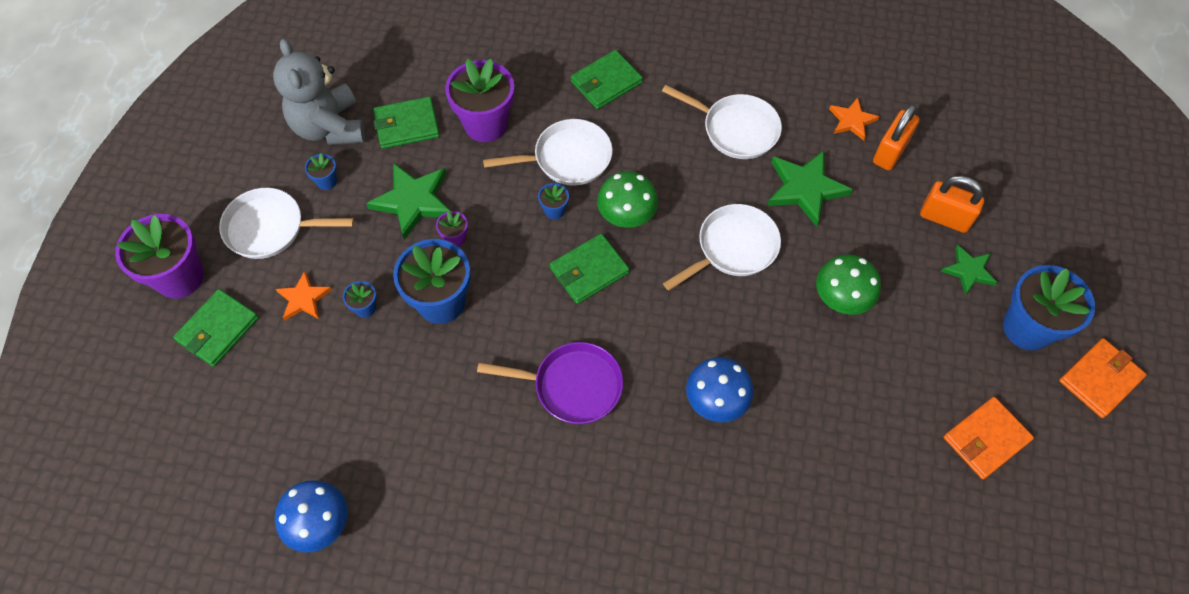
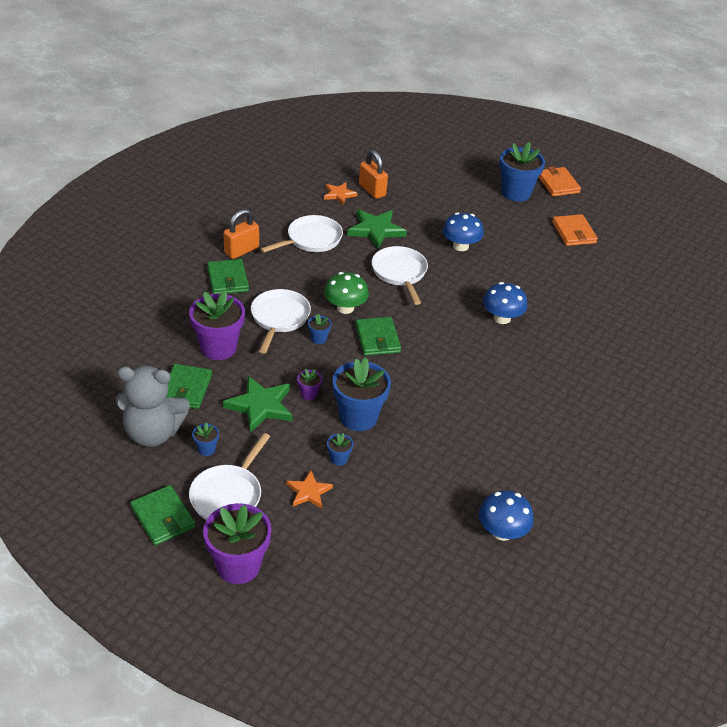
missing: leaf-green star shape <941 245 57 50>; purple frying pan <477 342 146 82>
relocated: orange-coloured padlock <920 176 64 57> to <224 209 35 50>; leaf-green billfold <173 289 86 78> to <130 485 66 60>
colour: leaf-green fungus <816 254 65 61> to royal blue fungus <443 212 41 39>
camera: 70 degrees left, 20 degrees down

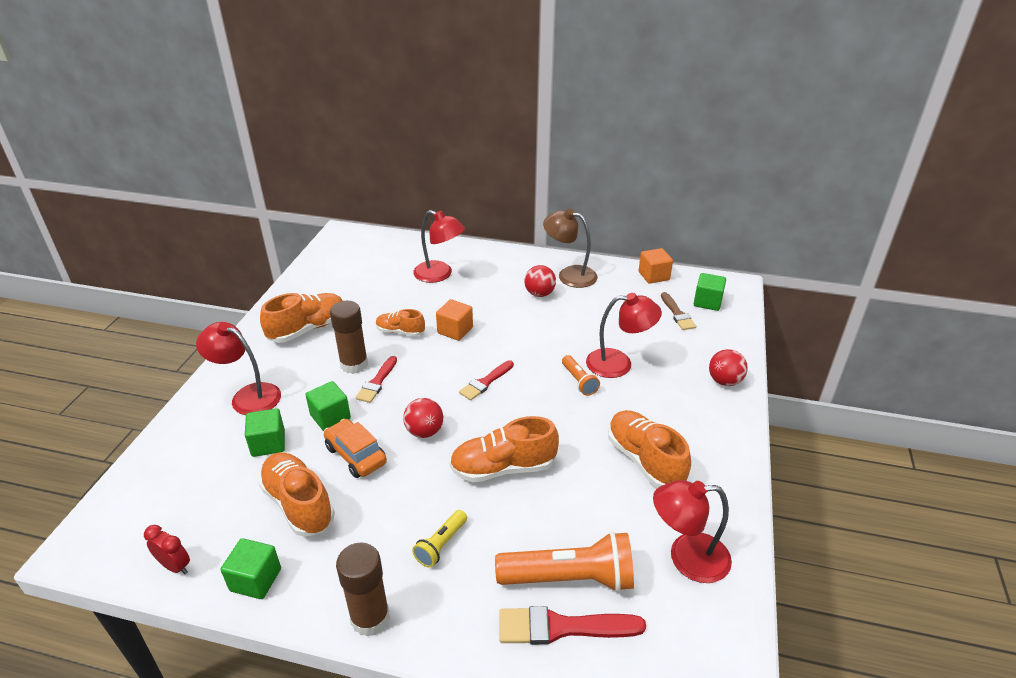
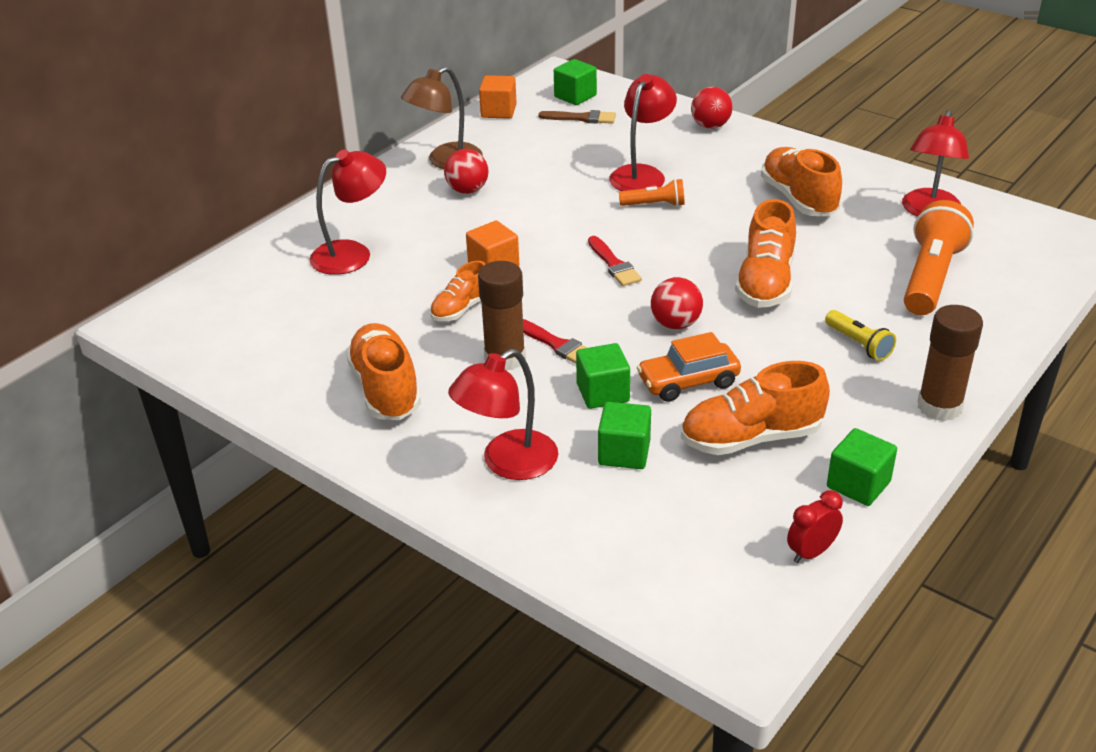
missing: red paintbrush <499 606 147 39>
spun: orange-coloured shoe <608 410 83 78> = <761 147 81 69> 75 degrees clockwise
camera: 65 degrees left, 0 degrees up

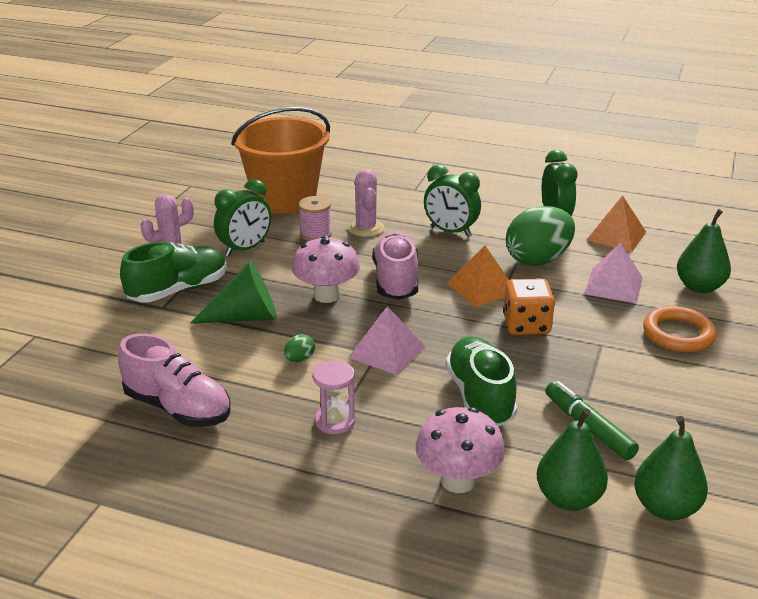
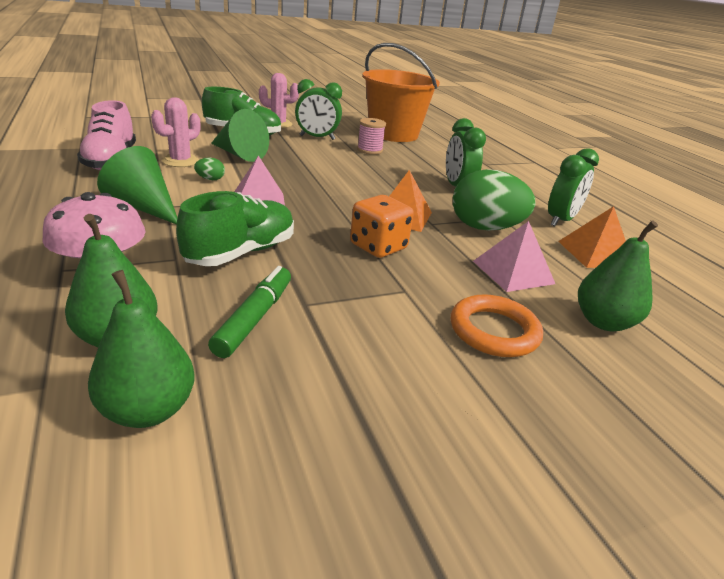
missing: pink shoe <373 232 45 68>; pink fungus <292 236 68 67>
relocated: pink prickly plant <348 169 37 68> to <151 97 49 70>
exchanged: pink sand timer <313 360 42 74> to leaf-green cone <97 146 80 79>
camera: 45 degrees right, 0 degrees up

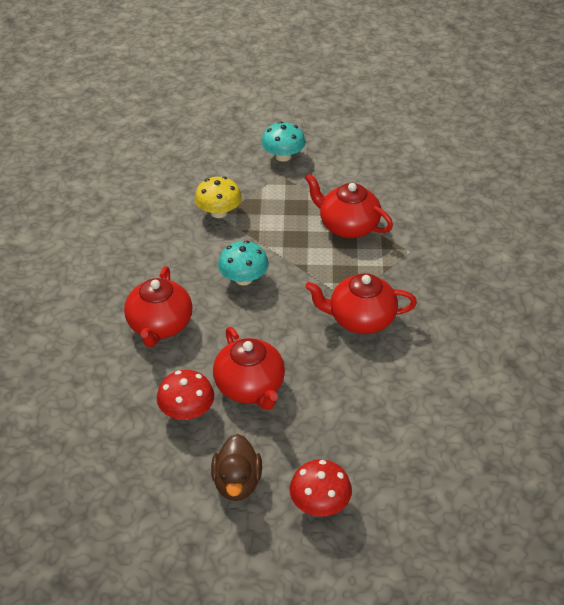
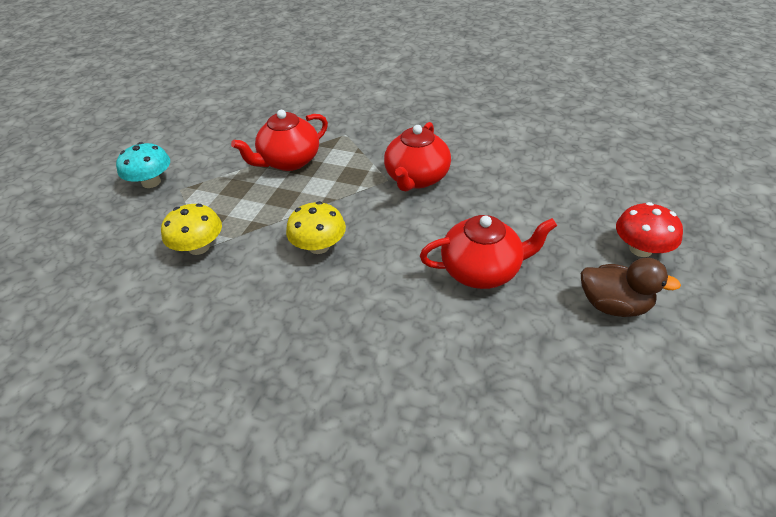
missing: red teapot <124 266 69 81>; red fungus <157 370 57 50>
colour: aqua fungus <218 241 51 44> to golden fungus <286 201 60 53>
camera: 70 degrees left, 0 degrees up

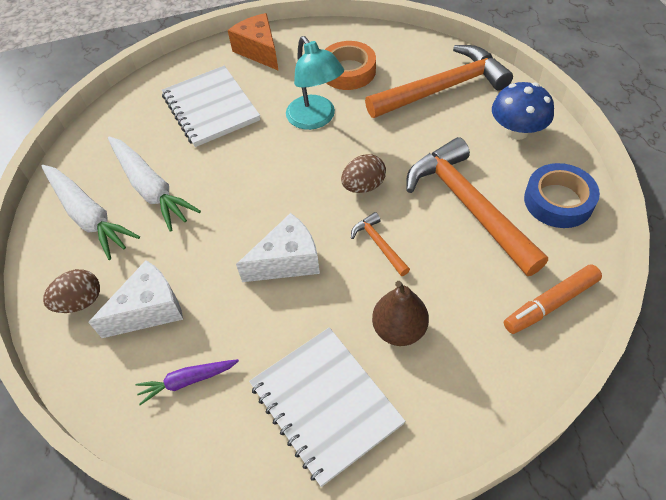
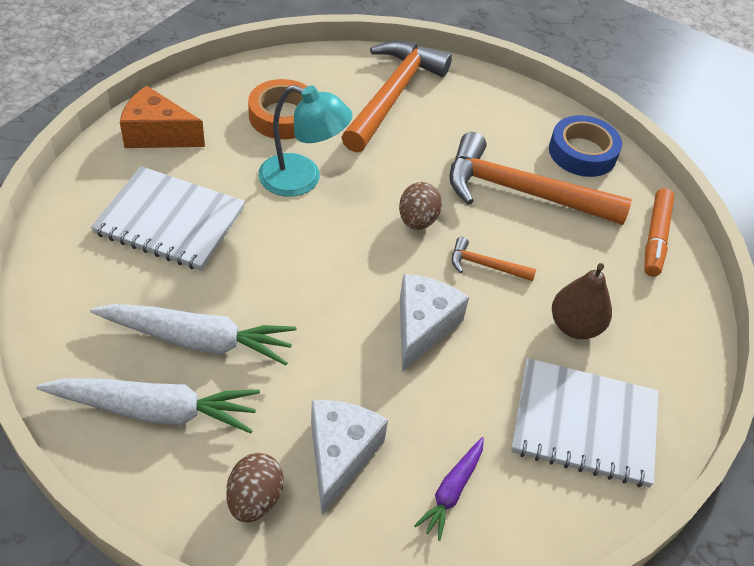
missing: royal blue fungus <492 82 62 58>
camera: 50 degrees left, 5 degrees down

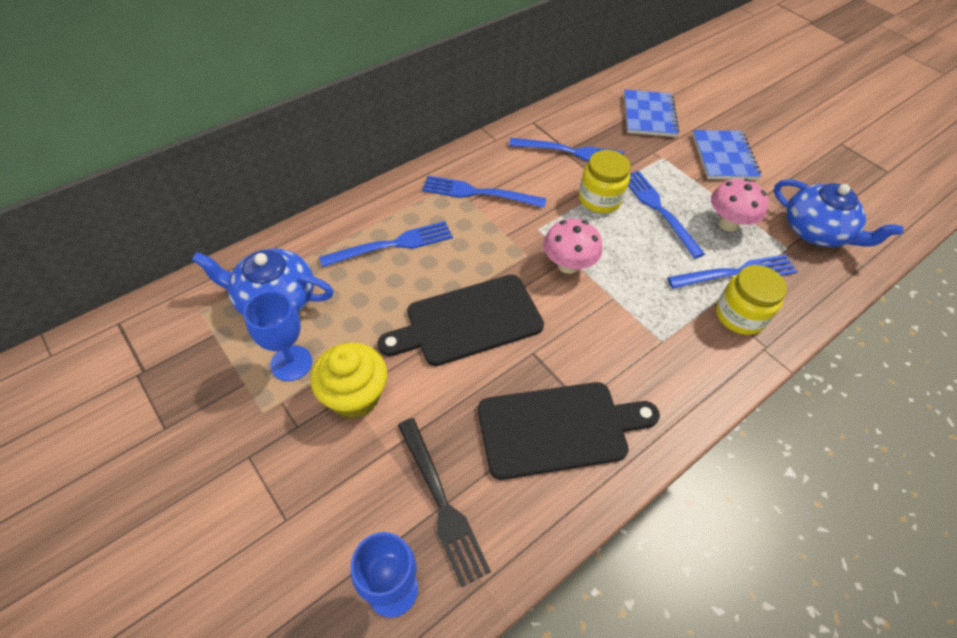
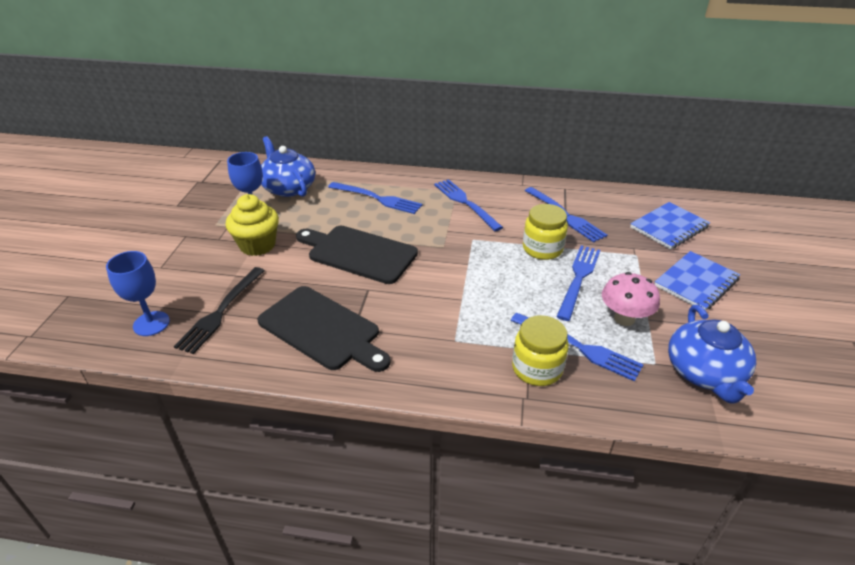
missing: pink fungus <543 219 60 55>
camera: 50 degrees right, 15 degrees down

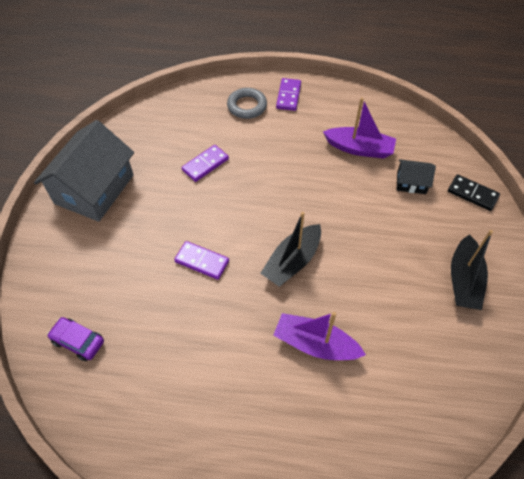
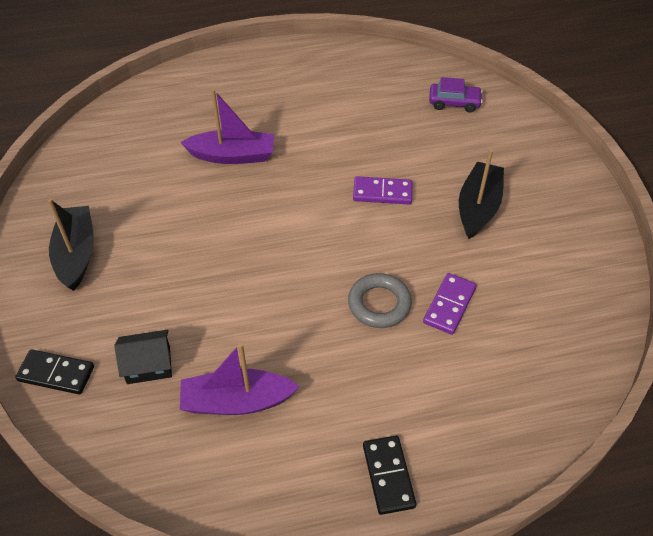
missing: grey cottage <34 120 100 102>
relocated: grey torus <227 88 40 31> to <348 273 64 55>; black sailboat <260 212 61 75> to <459 149 45 90>
colour: purple domino <276 78 25 33> to black domino <363 436 53 79>
camera: 160 degrees right, 5 degrees down

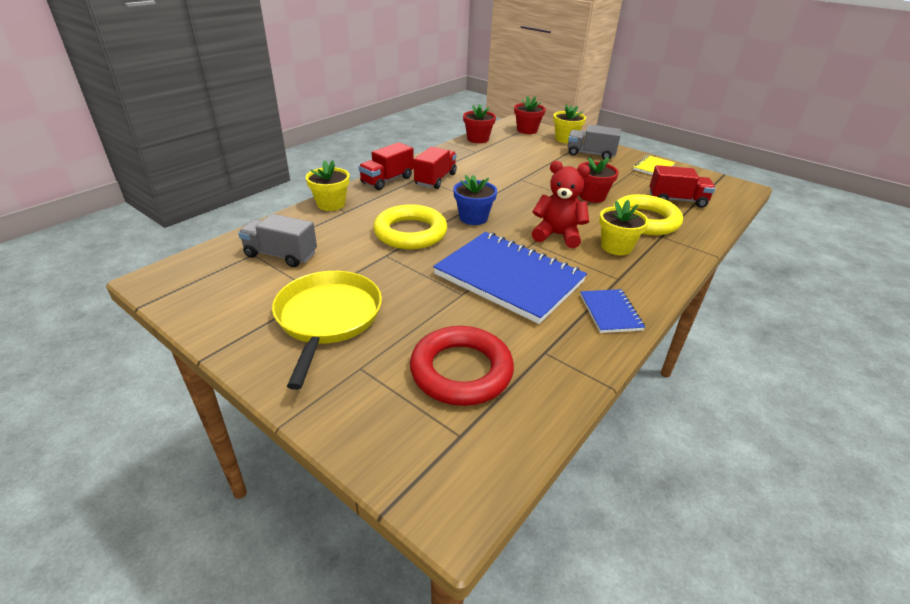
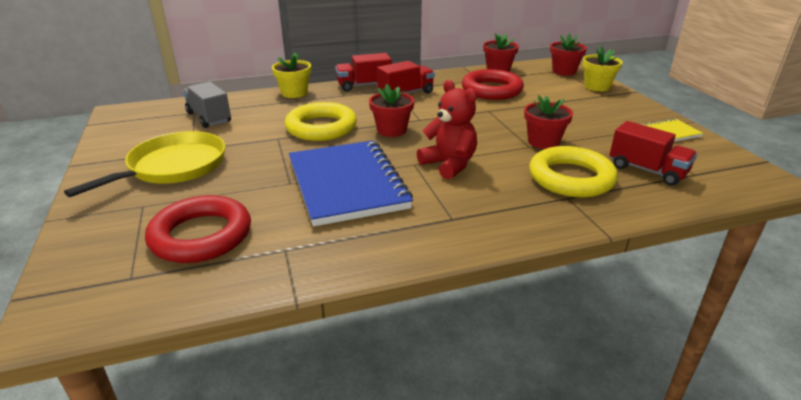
missing: grey toy truck <568 125 53 34>; golden potted plant <599 200 50 55>; royal blue notepad <580 289 65 44>
appeared: red torus <462 69 62 31>
colour: royal blue potted plant <453 175 44 50> to red potted plant <369 84 45 53>
camera: 35 degrees right, 5 degrees down

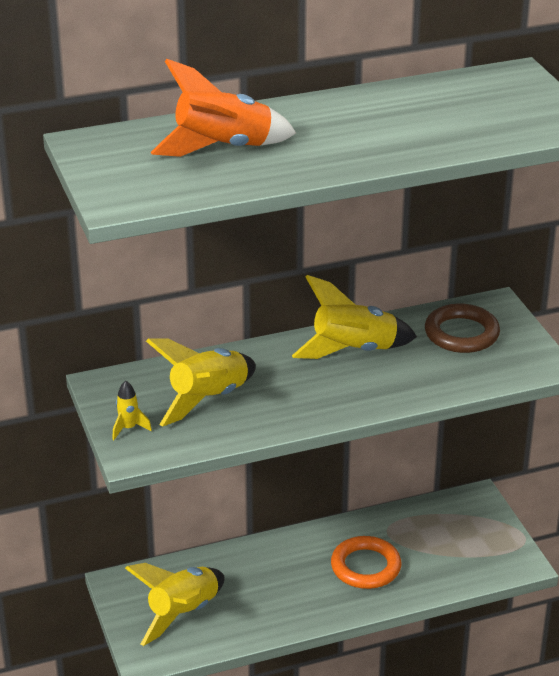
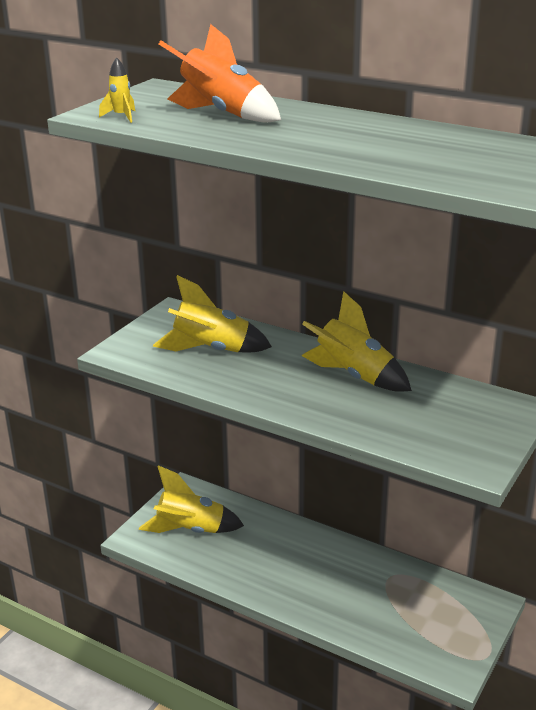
missing: russet torus <425 304 75 49>; orange-coloured torus <331 536 70 53>
relocated: golden spaceship <112 381 40 59> to <99 57 36 66>
camera: 50 degrees right, 5 degrees down

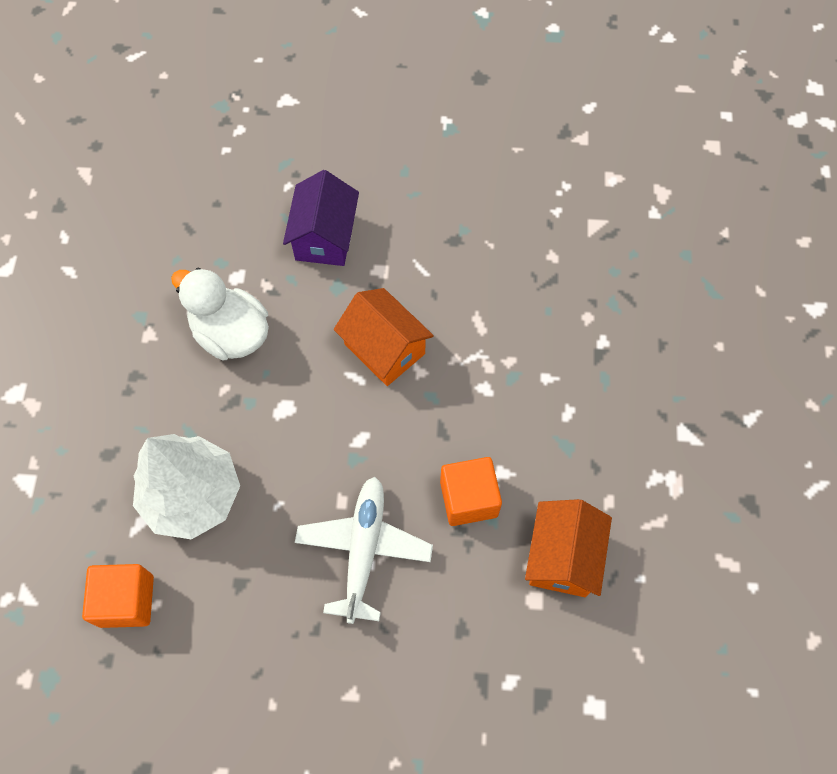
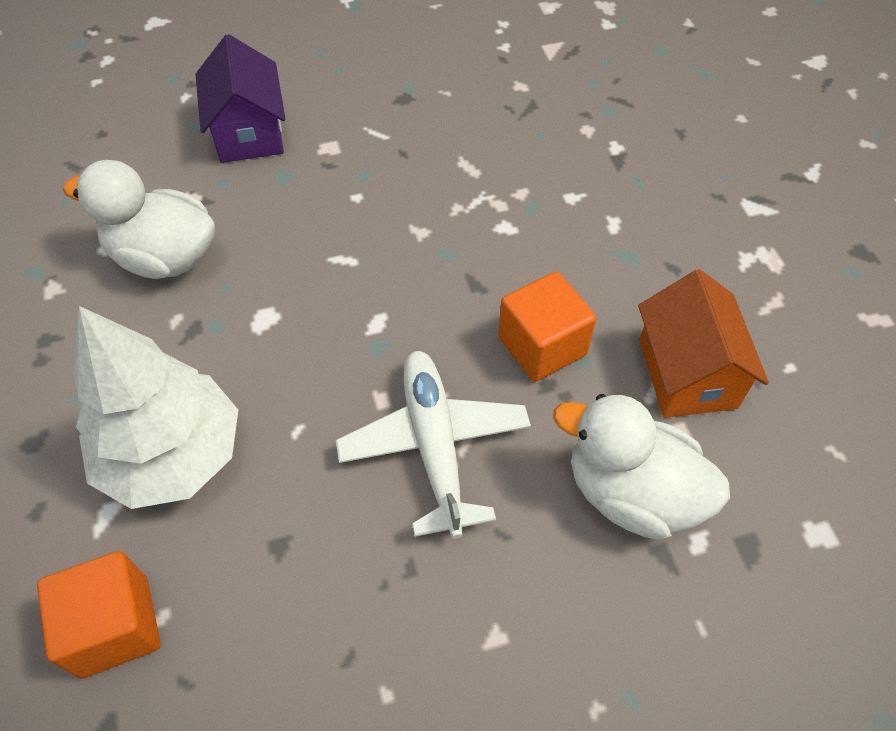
missing: orange-coloured cottage <334 288 100 98>
appeared: snow-white duck <553 394 177 146>
camera: 20 degrees left, 10 degrees down

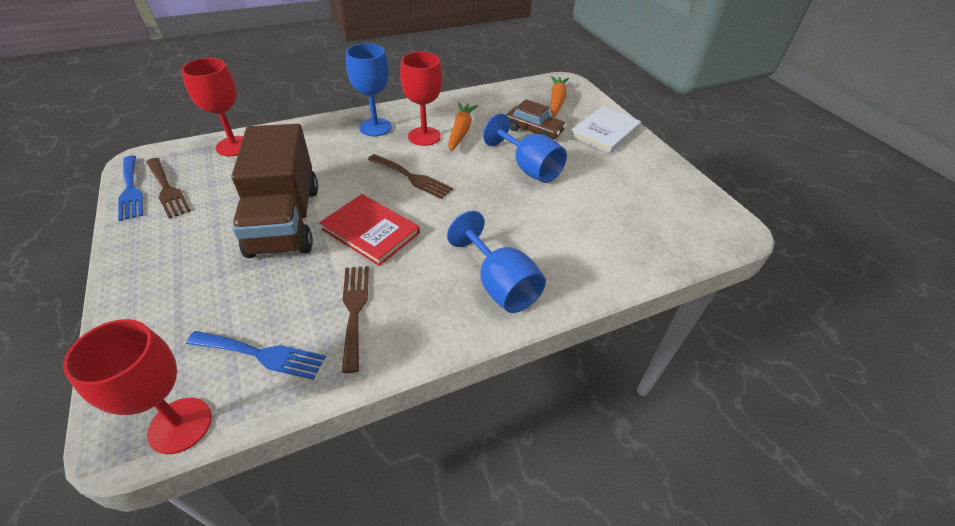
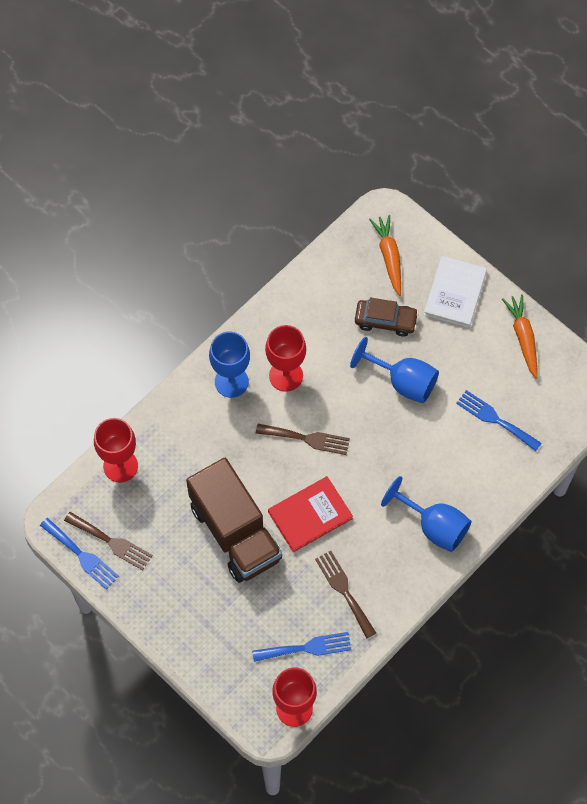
appeared: royal blue dinner fork <456 390 86 61>
relocated: orange-coloured toy carrot <448 103 30 49> to <502 294 36 85>
spun: red hardcover <319 194 101 72> = <268 476 85 76> 45 degrees counterclockwise
camera: 20 degrees left, 20 degrees up

